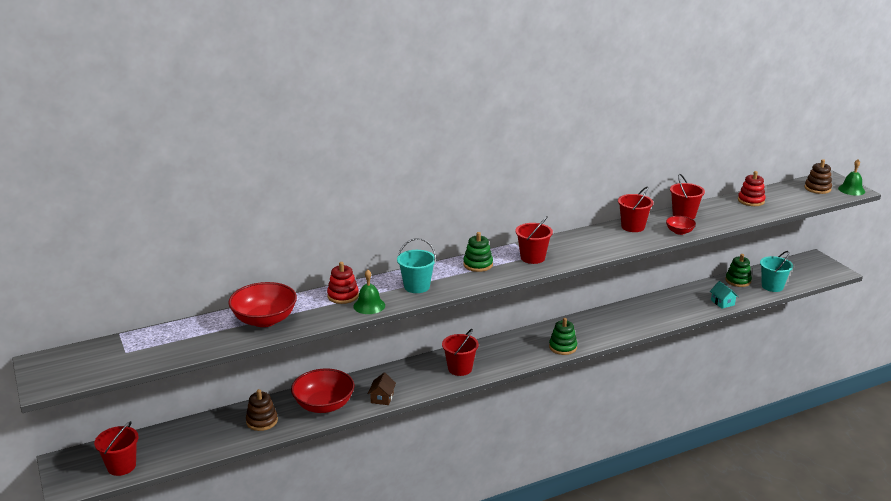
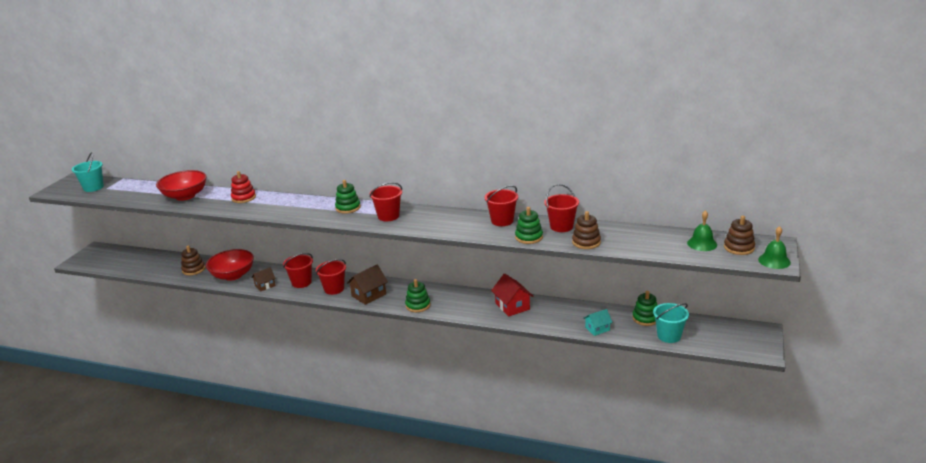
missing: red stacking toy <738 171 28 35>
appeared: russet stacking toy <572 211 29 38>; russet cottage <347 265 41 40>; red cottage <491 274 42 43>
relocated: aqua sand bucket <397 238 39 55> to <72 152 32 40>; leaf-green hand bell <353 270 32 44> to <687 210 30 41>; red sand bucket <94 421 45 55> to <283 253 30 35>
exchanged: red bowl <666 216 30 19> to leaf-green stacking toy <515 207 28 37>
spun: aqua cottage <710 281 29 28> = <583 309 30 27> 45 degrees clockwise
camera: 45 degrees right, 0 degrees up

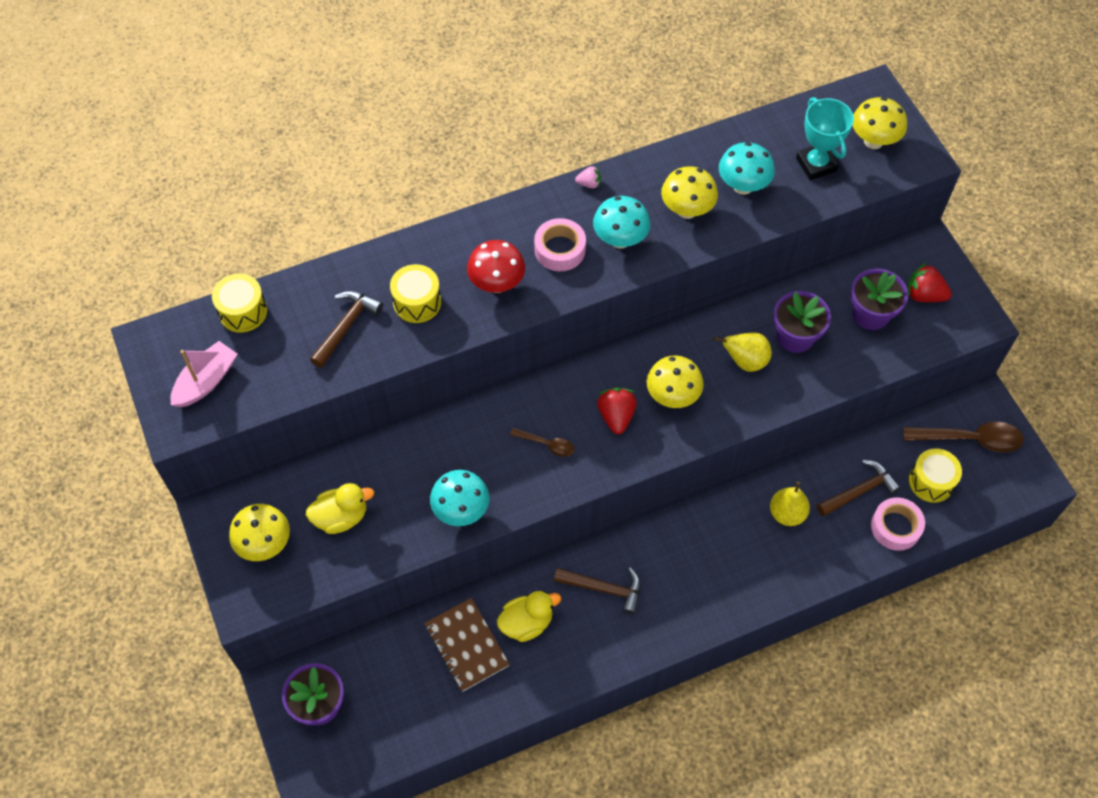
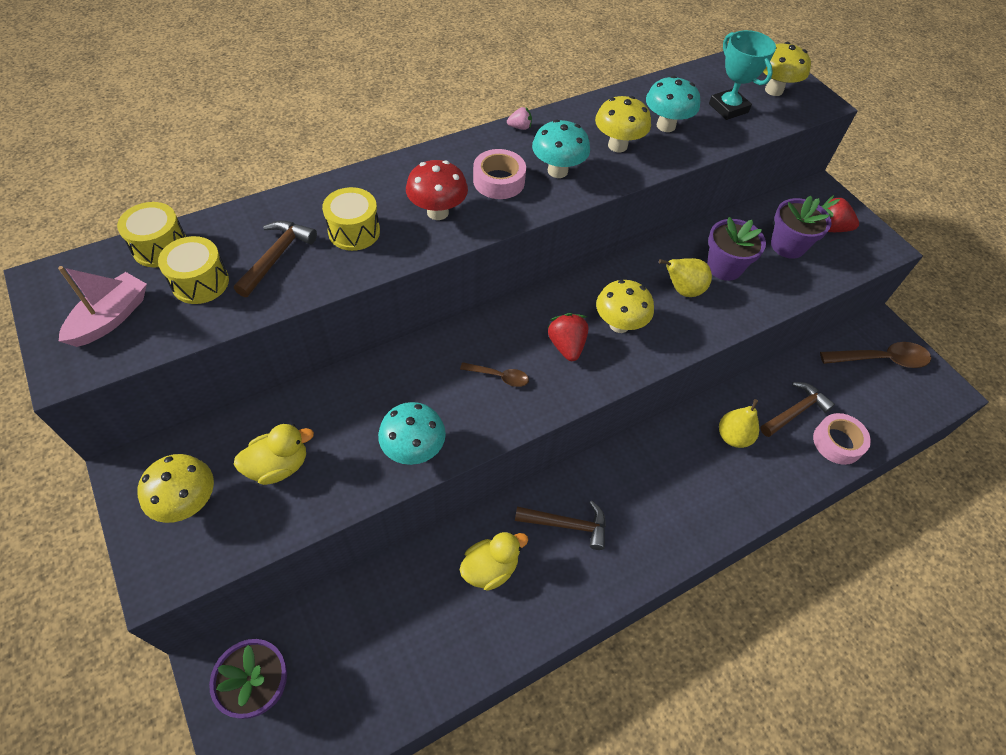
missing: russet notepad <424 598 86 94>
relocated: golden snare drum <909 448 53 55> to <158 236 71 68>
camera: 10 degrees left, 5 degrees down

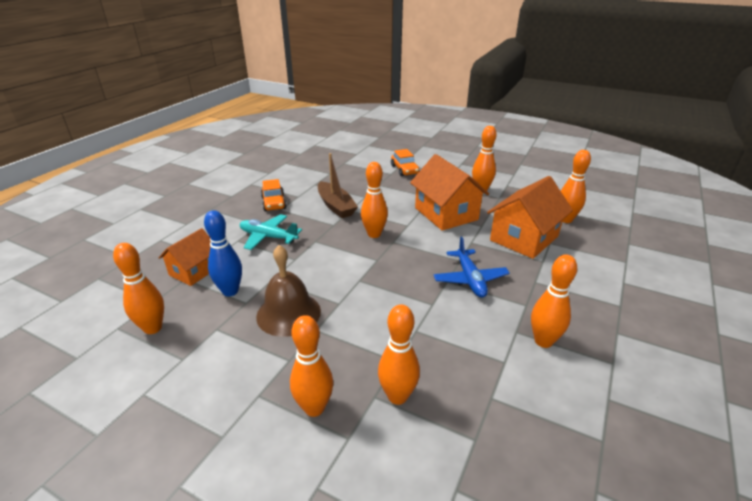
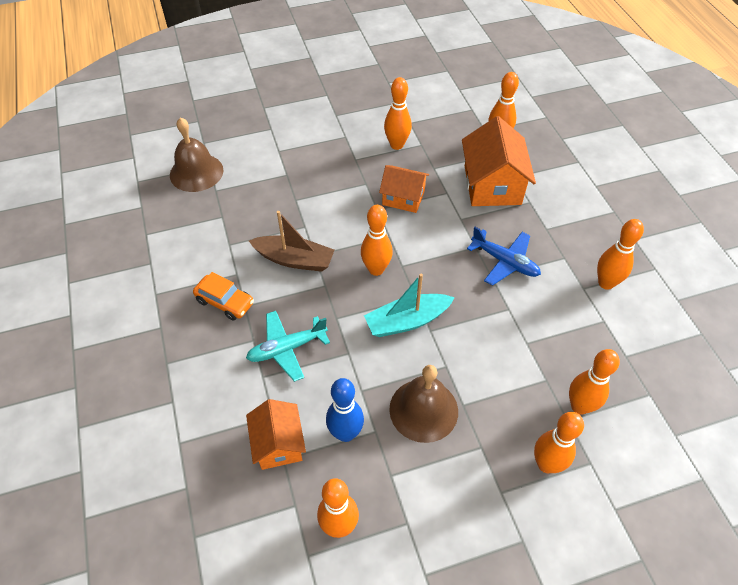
missing: orange-coloured toy car <391 149 28 28>
appeared: russet hand bell <170 117 53 75>; aqua sailboat <364 274 91 63>
size: orange-coloured cottage <410 154 79 77> = <379 165 50 48> x0.62
camera: 45 degrees left, 20 degrees up

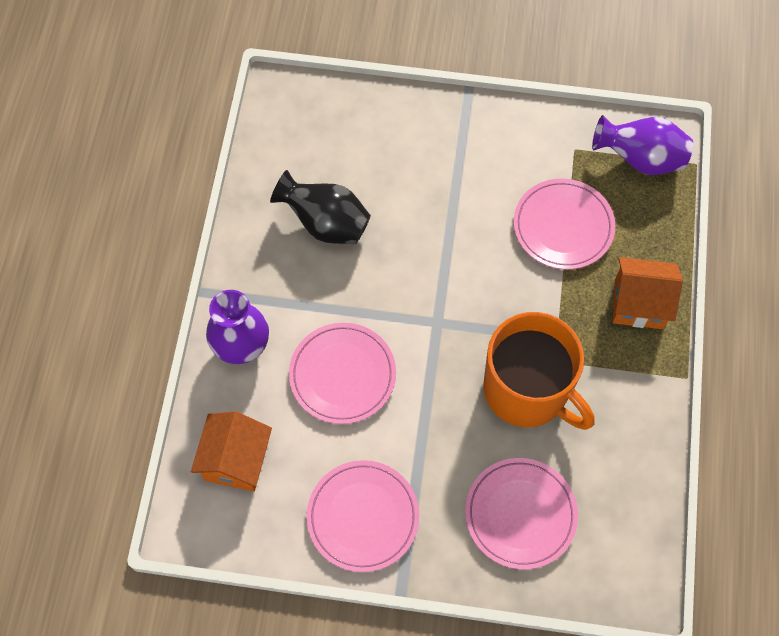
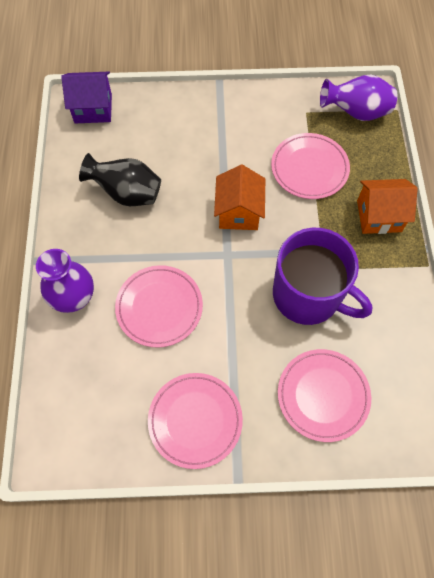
appeared: purple cottage <61 72 51 52>
relocated: orange-coloured cottage <191 411 81 81> to <214 165 51 65>
colour: orange-coloured tea mug <483 312 112 118> to purple tea mug <273 228 99 97>
camera: 10 degrees left, 0 degrees up

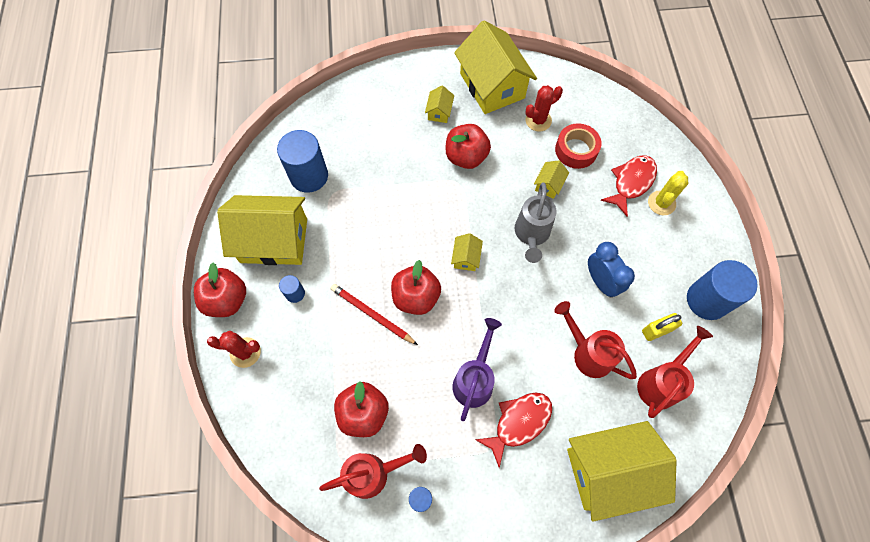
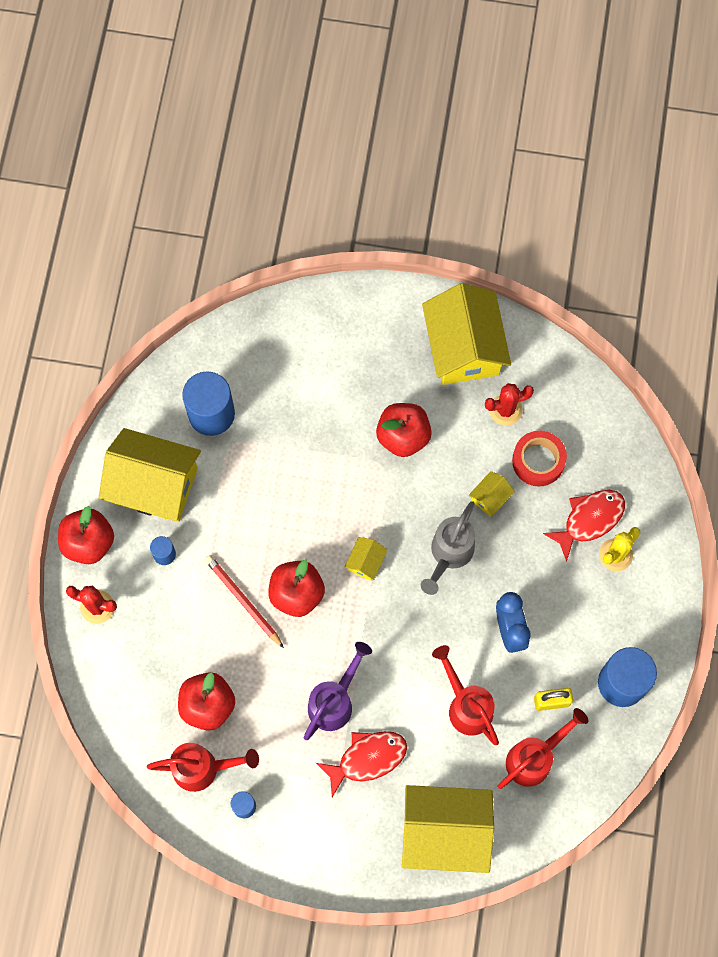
missing: golden cottage <425 86 29 37>
camera: 15 degrees right, 5 degrees up

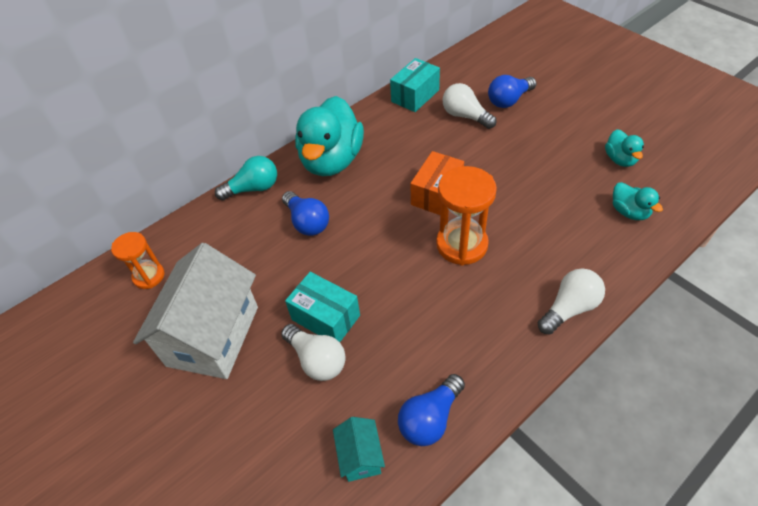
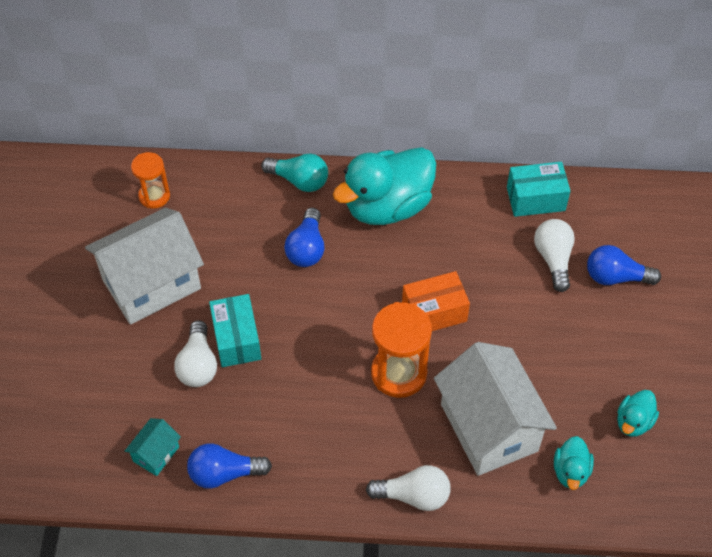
appeared: snow-white cottage <434 342 123 134>
camera: 40 degrees right, 5 degrees up

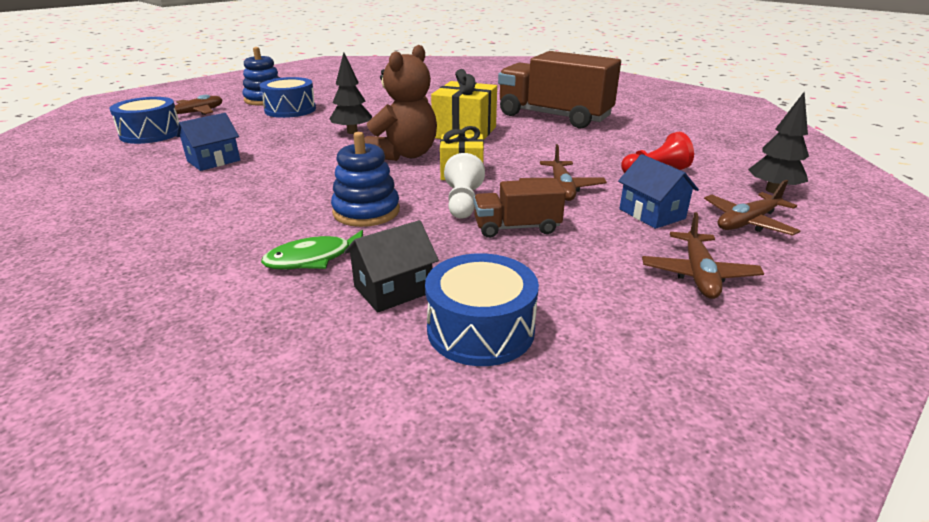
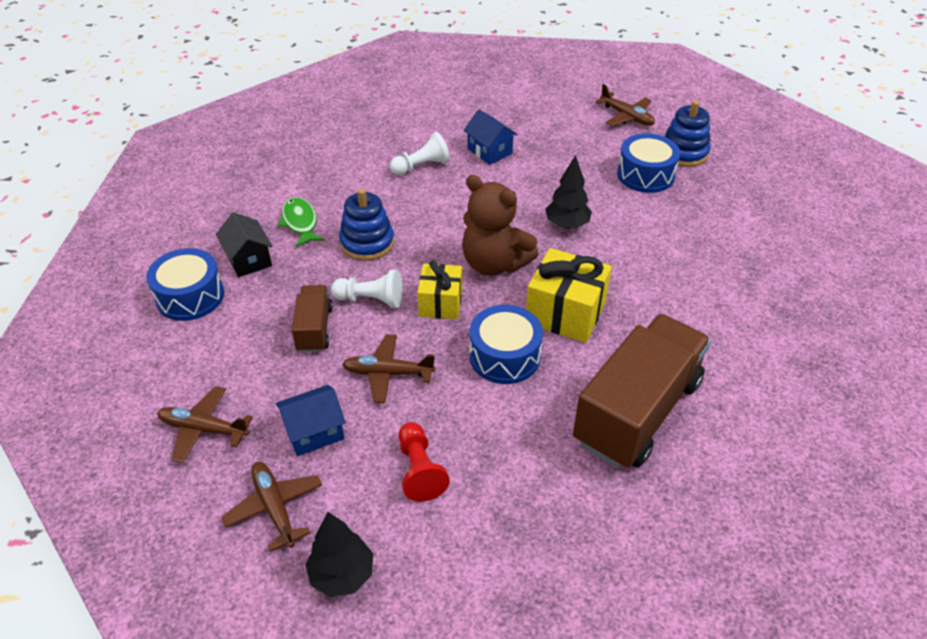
appeared: snow-white pawn <390 132 60 43>
relocated: royal blue snare drum <110 97 69 47> to <469 305 74 79>
camera: 95 degrees right, 15 degrees up

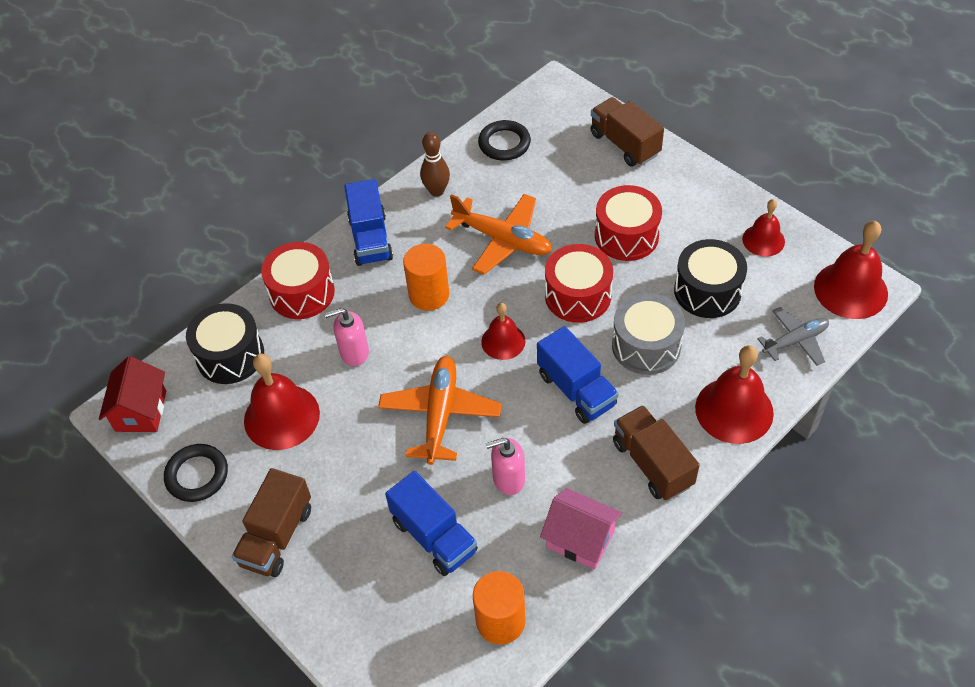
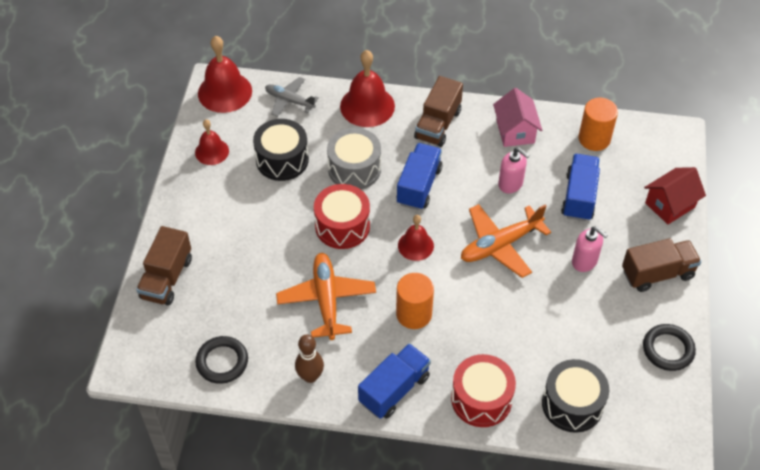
missing: red snare drum <595 185 67 76>; red hand bell <244 354 76 96>
relocated: pink soap pump <324 308 45 58> to <572 226 36 46>; red cottage <99 356 67 76> to <644 167 62 57>
camera: 130 degrees left, 0 degrees up

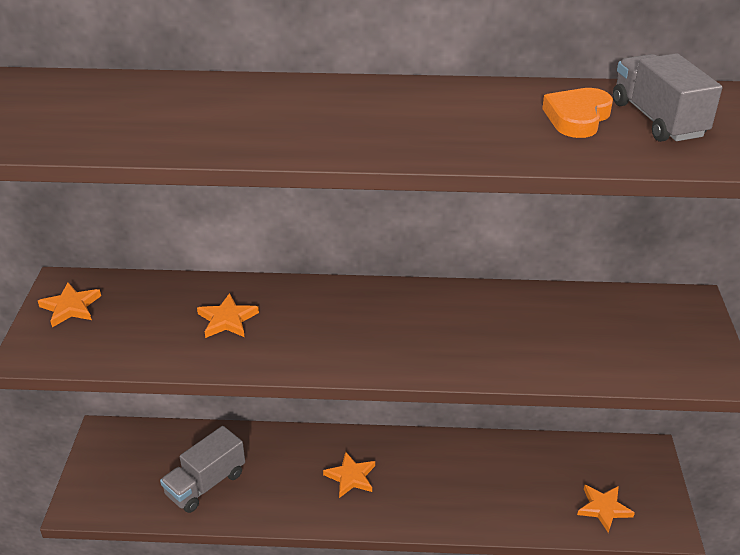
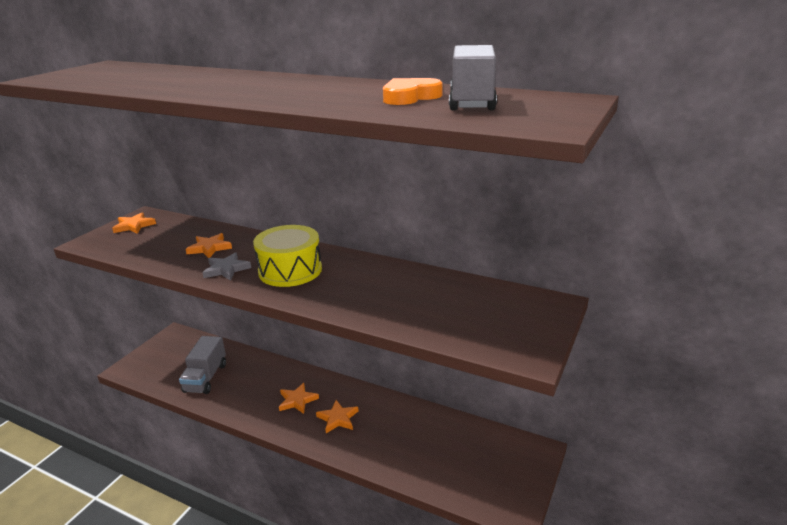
appeared: golden snare drum <253 225 69 62>; grey star shape <202 252 50 29>
relocated: orange-coloured star shape <577 485 58 48> to <316 400 43 33>
spun: grey toy truck <160 426 85 87> = <179 336 47 58> 60 degrees counterclockwise
camera: 25 degrees right, 10 degrees down

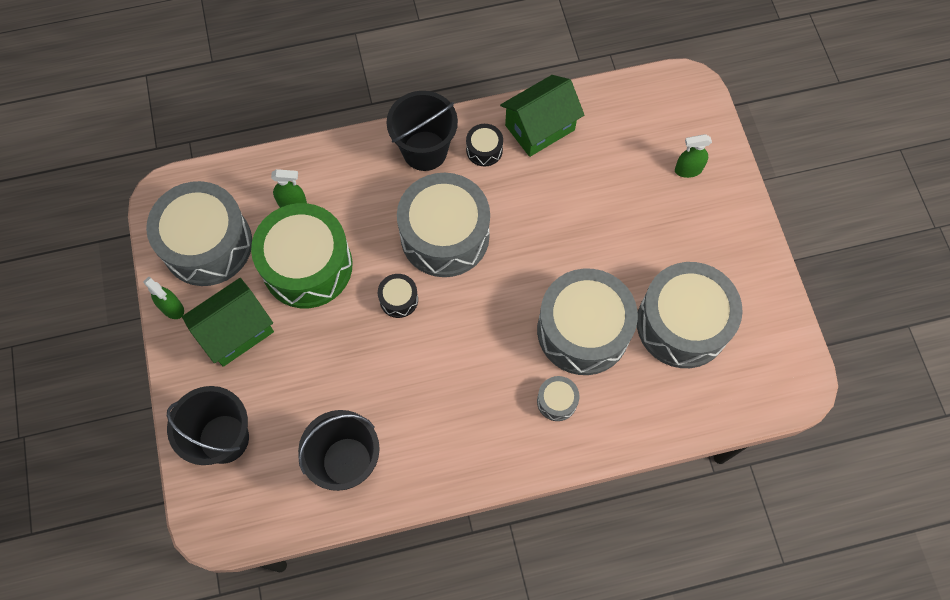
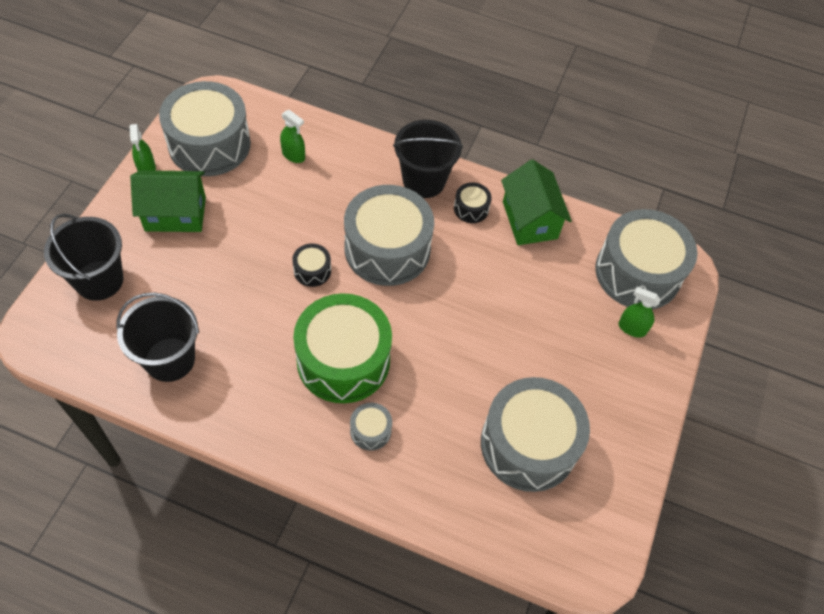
relocated: leaf-green snare drum <251 203 102 105> to <293 293 99 110>; grey snare drum <537 268 101 107> to <595 209 102 101>
spun: leaf-green cottage <500 75 84 82> = <501 159 71 86> 75 degrees clockwise
camera: 30 degrees right, 10 degrees down

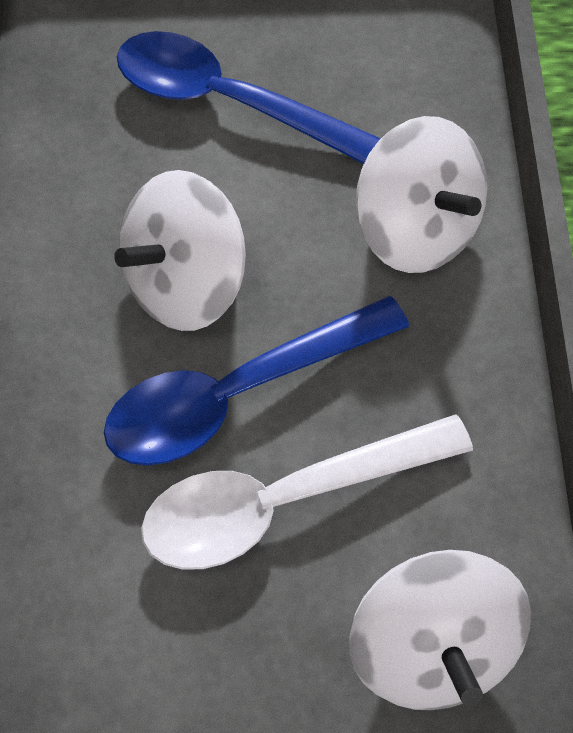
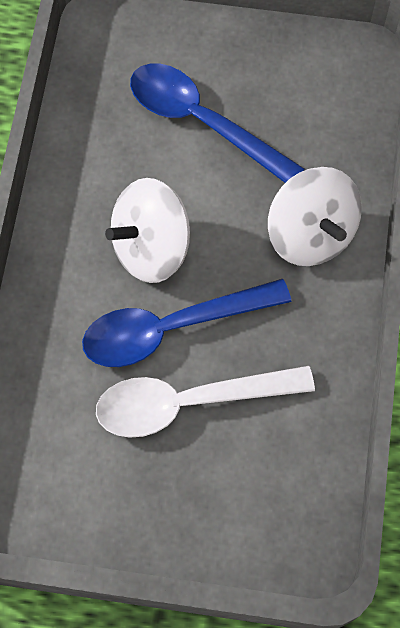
missing: snow-white whirligig <349 550 182 160>
camera: 10 degrees right, 5 degrees up

